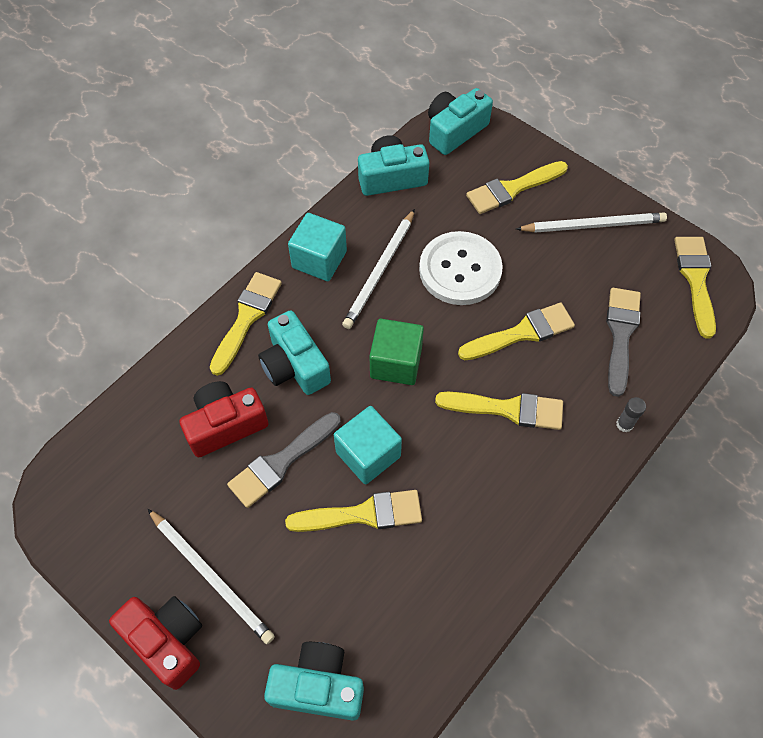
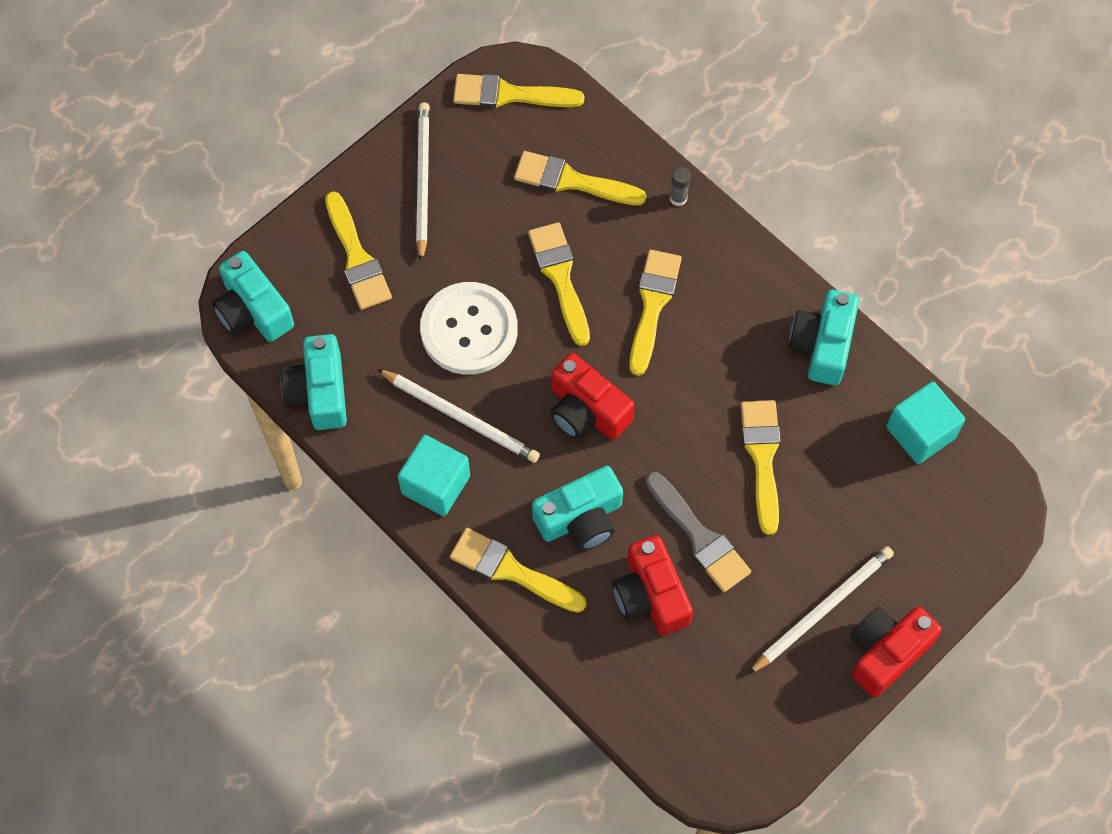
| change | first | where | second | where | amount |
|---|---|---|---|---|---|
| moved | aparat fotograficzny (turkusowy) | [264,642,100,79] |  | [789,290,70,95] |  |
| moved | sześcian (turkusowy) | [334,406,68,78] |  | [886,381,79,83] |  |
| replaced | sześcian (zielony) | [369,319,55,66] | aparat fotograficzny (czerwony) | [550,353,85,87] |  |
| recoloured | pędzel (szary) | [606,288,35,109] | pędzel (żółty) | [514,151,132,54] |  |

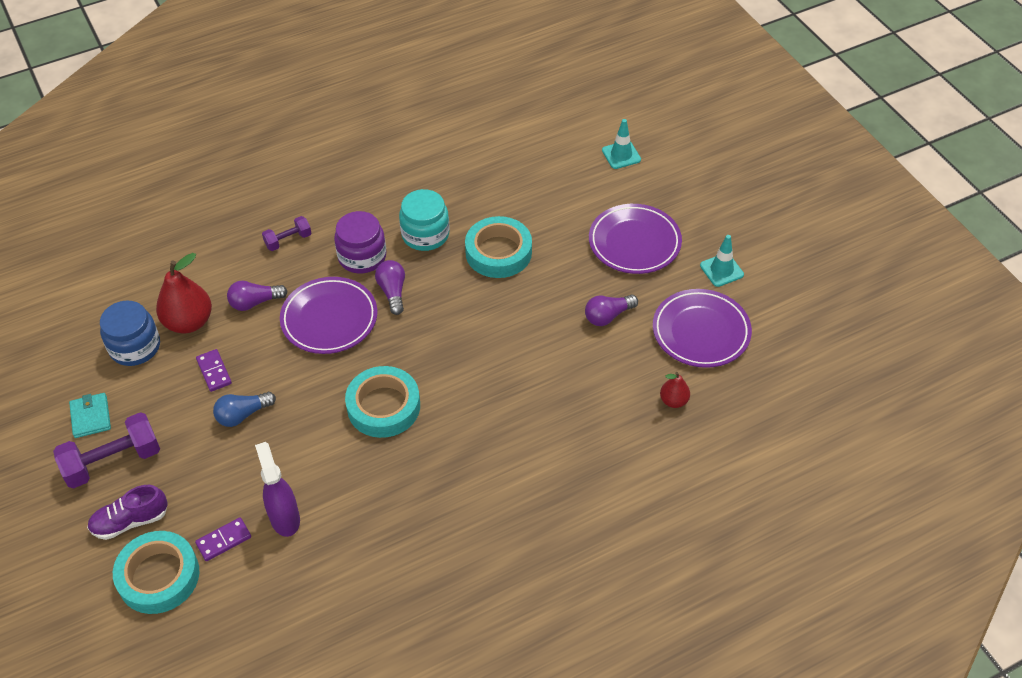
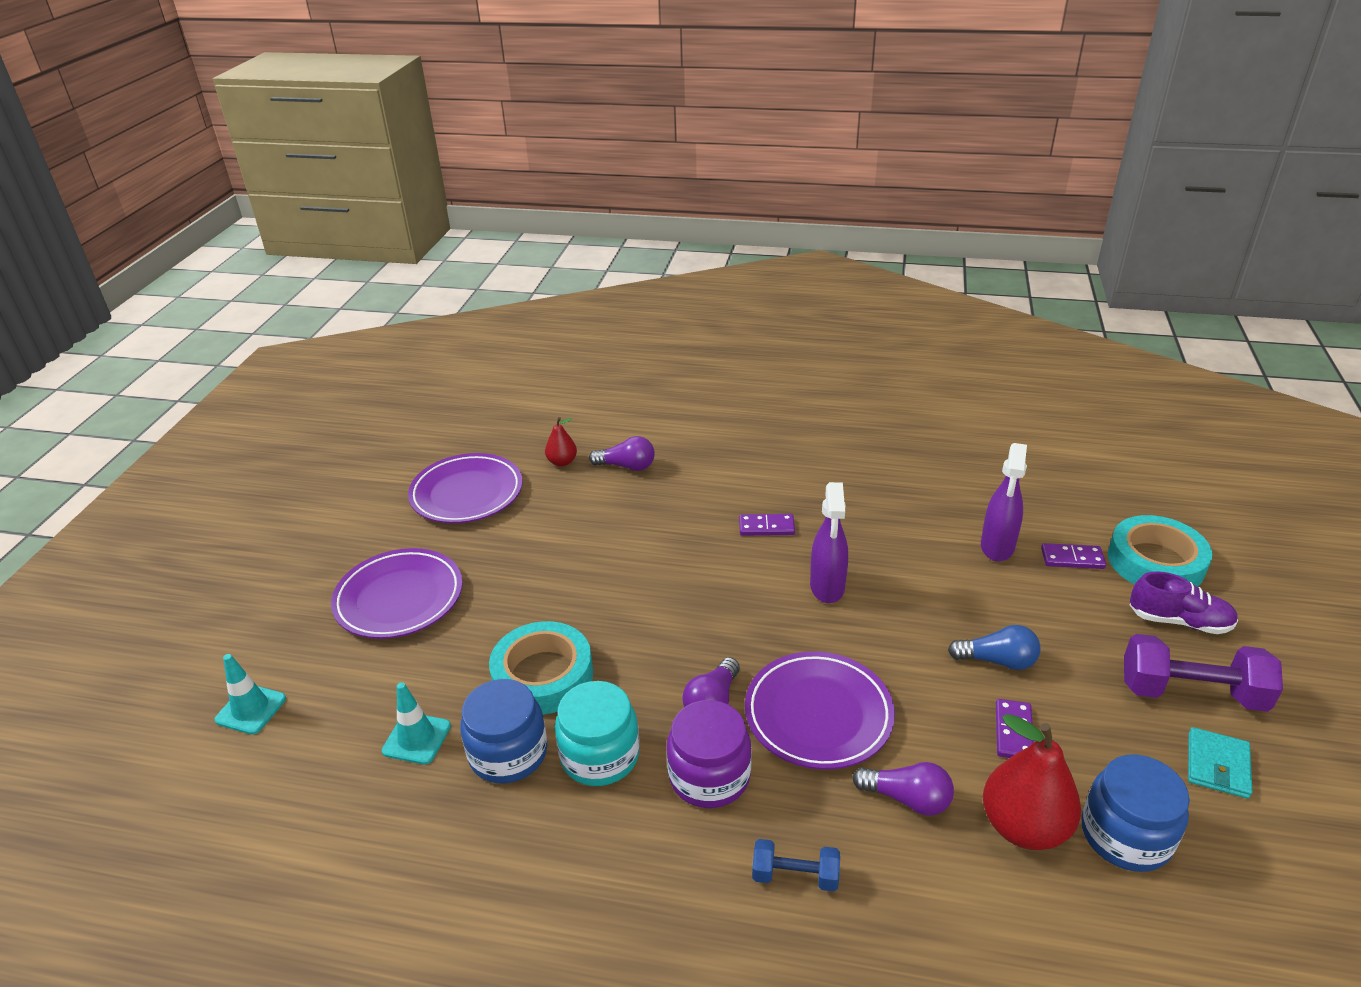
| change | first | where | second | where | amount |
|---|---|---|---|---|---|
| recoloured | hantel (fioletowy) | [262,216,49,35] | hantel (niebieski) | [752,839,88,53] |  |
| replaced | taśma klejąca (turkusowy) | [345,366,75,72] | spryskiwacz (fioletowy) | [810,482,38,121] |  |
| moved | żarówka (fioletowy) | [585,294,53,32] |  | [589,436,66,35] |  |
| moved | pachołek (turkusowy) | [700,235,44,52] |  | [382,682,69,82] |  |
| added |  |  | słoik (niebieski) | [460,679,87,104] |  |
| added |  |  | kostka domina (fioletowy) | [739,514,56,22] |  |

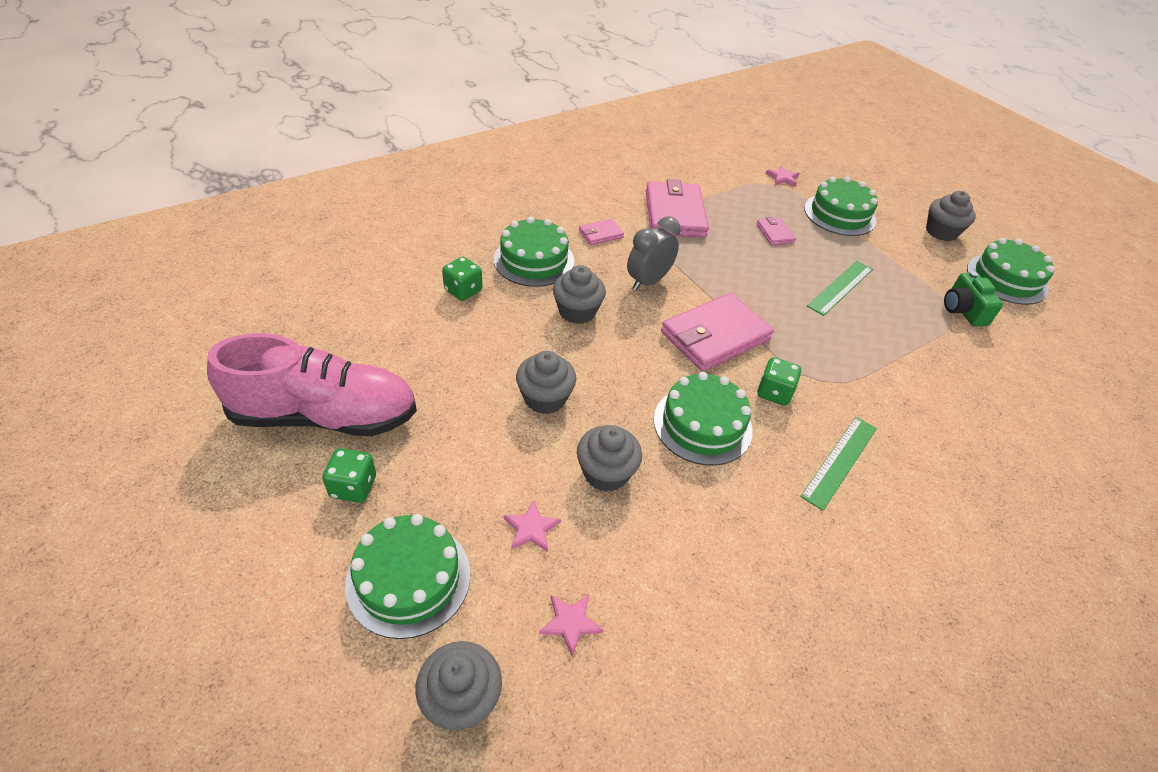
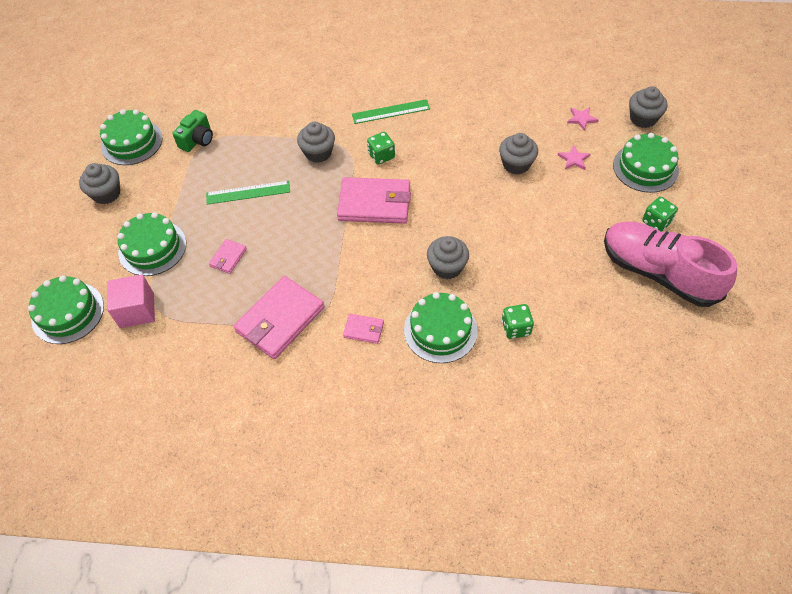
| change | first | where | second | where | amount |
|---|---|---|---|---|---|
| moved | muffinka (szary) | [516,351,60,63] |  | [297,122,38,41] |  |
| removed | budzik (szary) | [627,216,54,74] |  |  |  |
| moved | tort (zielony) | [654,372,98,94] |  | [28,275,76,69] |  |
| replaced | gwiazda (różowy) | [765,165,35,22] | sześcian (różowy) | [107,274,48,54] |  |

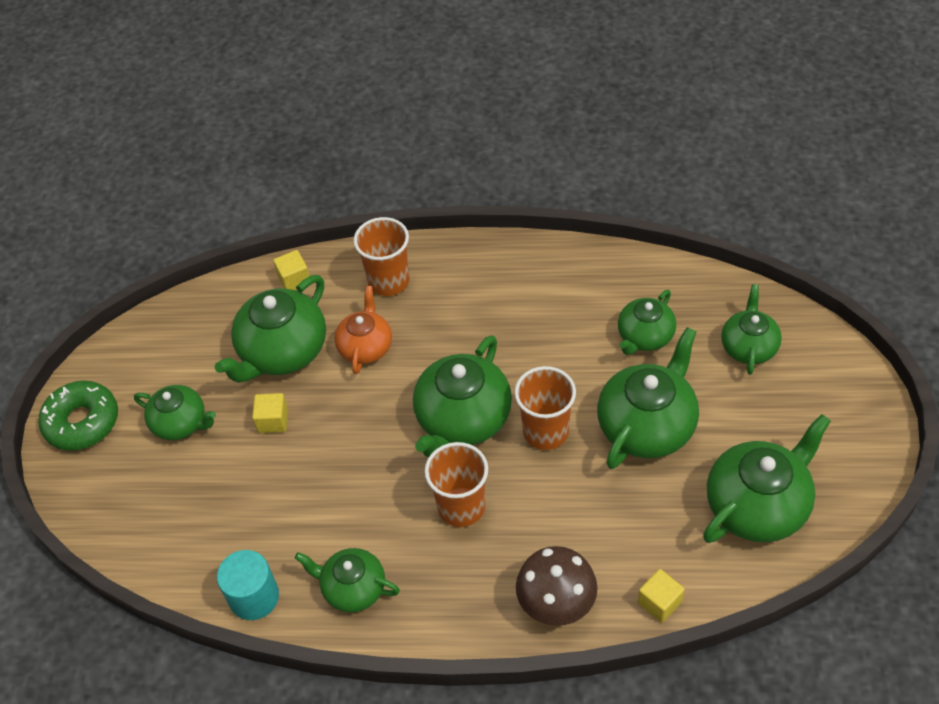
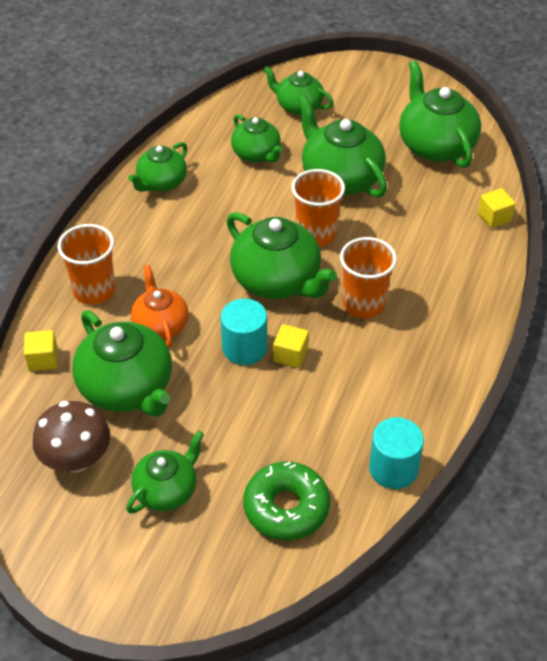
| change | first | where | second | where | amount |
|---|---|---|---|---|---|
| moved | donut (zielony) | [38,381,80,70] |  | [243,462,87,78] |  |
| moved | sześcian (żółty) | [252,393,36,40] |  | [273,324,36,44] |  |
| moved | imbryk (zielony) | [295,548,105,64] |  | [128,142,59,50] |  |
| turned | imbryk (pomarańczowy) | [334,286,58,88] |  | [131,265,58,82] | 45 degrees clockwise |
| moved | grzyb (brązowy) | [516,546,82,80] |  | [33,401,77,71] |  |
| added |  |  | walec (turkusowy) | [220,299,47,66] |  |

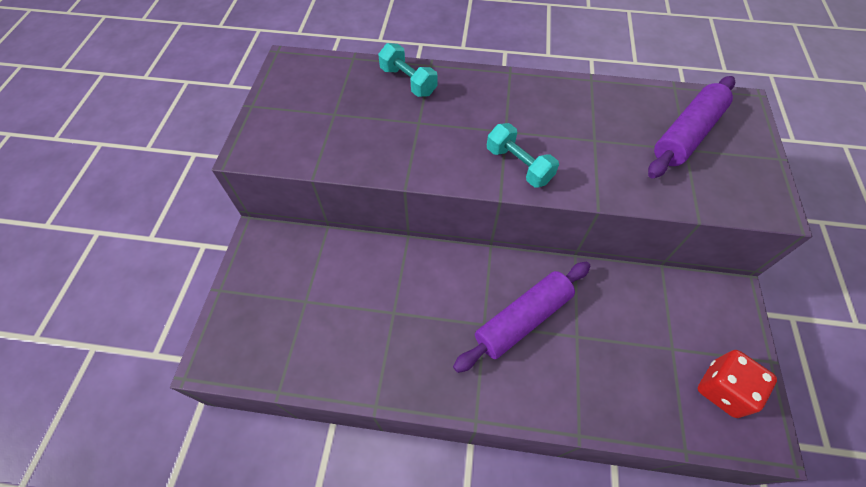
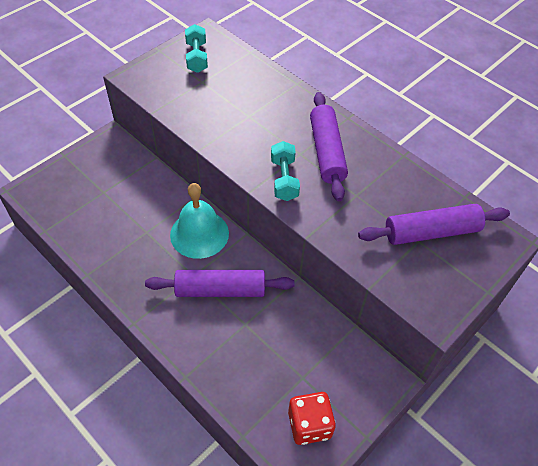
| change | first | where | second | where | amount |
|---|---|---|---|---|---|
| moved | hantel (turkusowy) | [378,43,60,54] |  | [185,24,23,49] |  |
| added |  |  | dzwonek (turkusowy) | [170,183,59,76] |  |
| added |  |  | wałek do ciasta (fioletowy) | [310,92,38,109] |  |

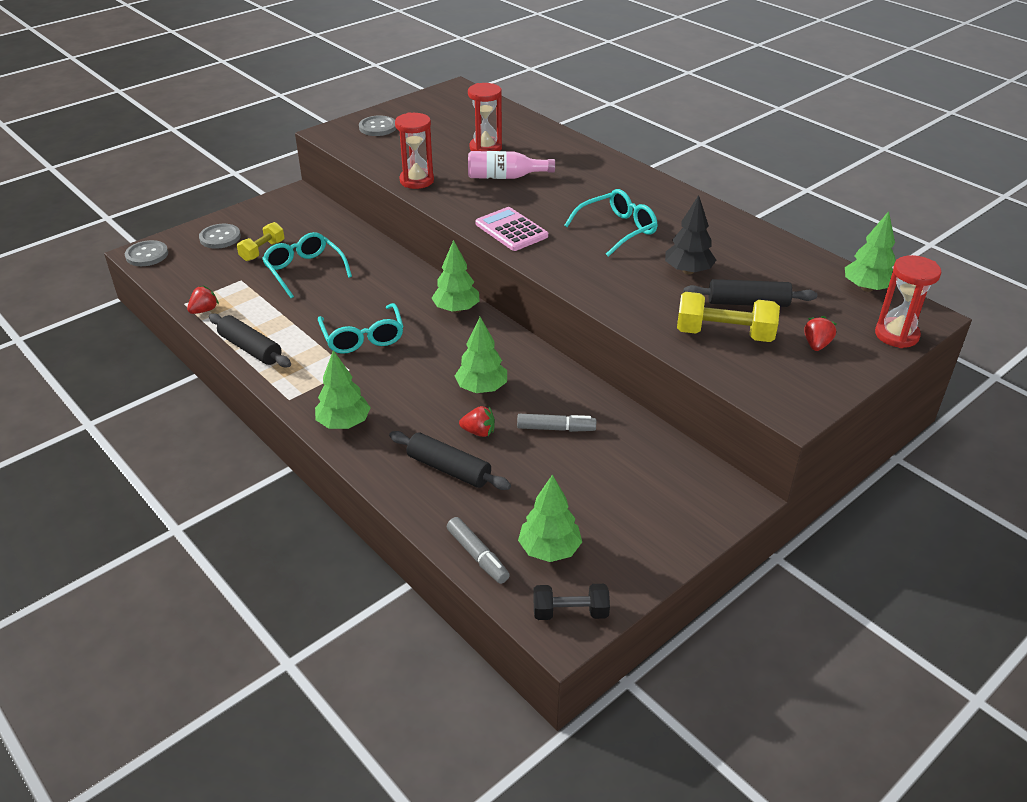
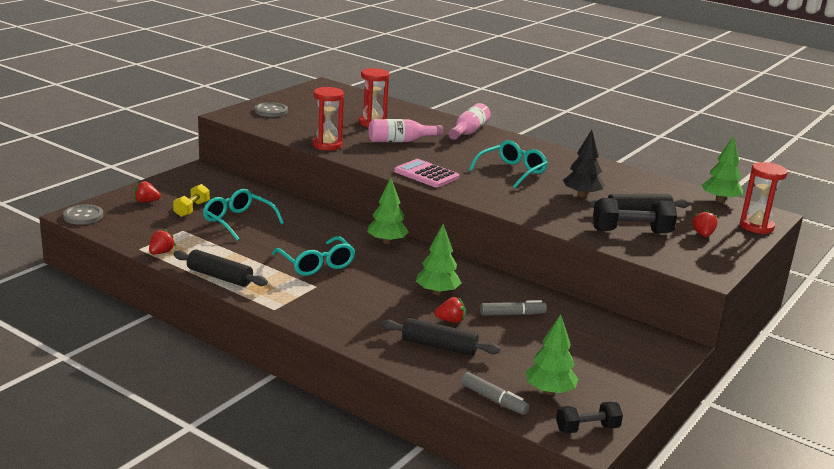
| change | first | where | second | where | amount |
|---|---|---|---|---|---|
| replaced | guzik (szary) | [199,224,42,25] | truskawka (czerwony) | [134,180,27,22] |  |
| removed | drzewko (zielony) | [315,350,56,79] |  |  |  |
| recoloured | hantel (żółty) | [677,292,103,50] | hantel (czarny) | [593,198,84,35] |  |
| added |  |  | butelka (różowy) | [448,103,43,37] |  |

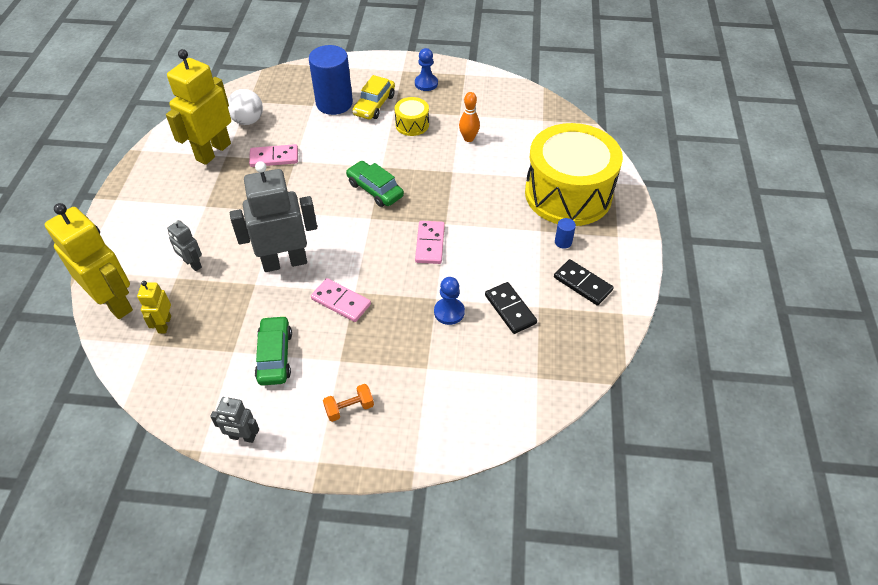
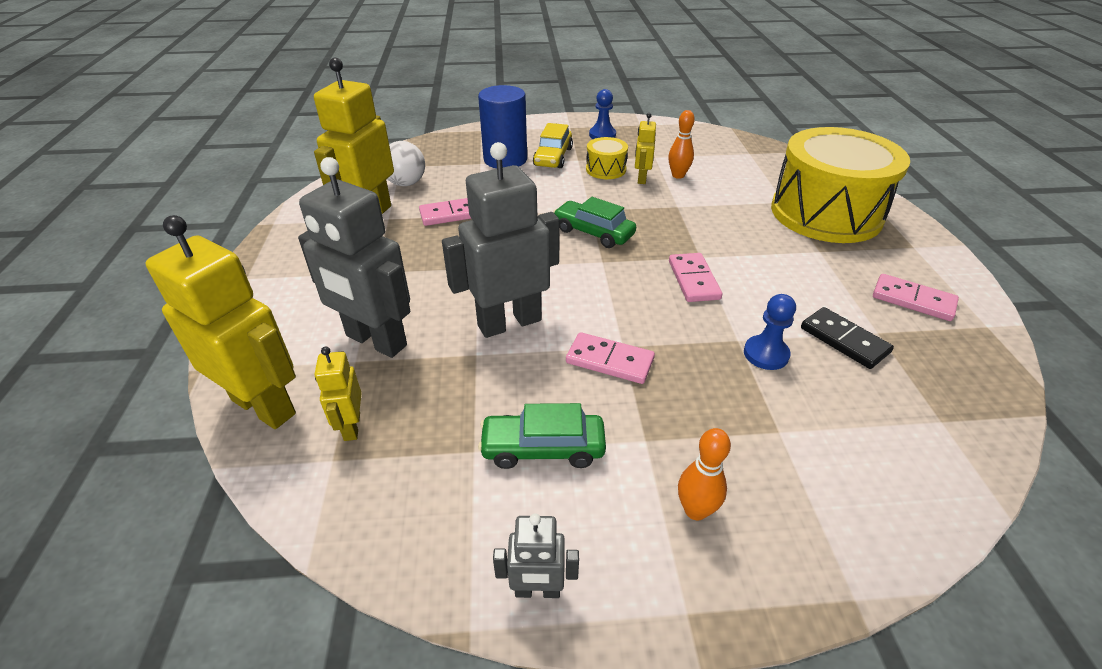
| change | first | where | second | where | amount |
|---|---|---|---|---|---|
| resized | robot (szary) | [167,219,35,52] |  | [298,157,112,201] | x2.06 |
| turned | samochód (zielony) | [255,316,37,70] |  | [478,403,128,66] | 75 degrees counterclockwise |
| replaced | hantel (pomarańczowy) | [323,384,51,38] | kręgiel (pomarańczowy) | [678,428,53,93] |  |
| recoloured | kostka domina (czarny) | [554,259,60,47] | kostka domina (różowy) | [873,274,86,47] |  |
| removed | walec (niebieski) | [555,218,21,31] |  |  |  |
| added |  |  | robot (żółty) | [635,113,21,71] |  |

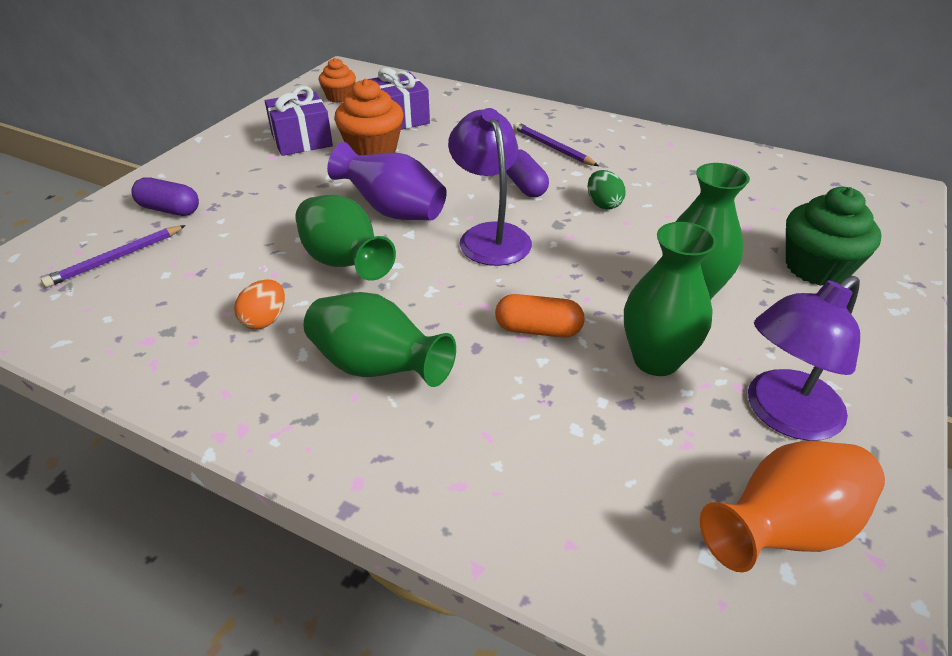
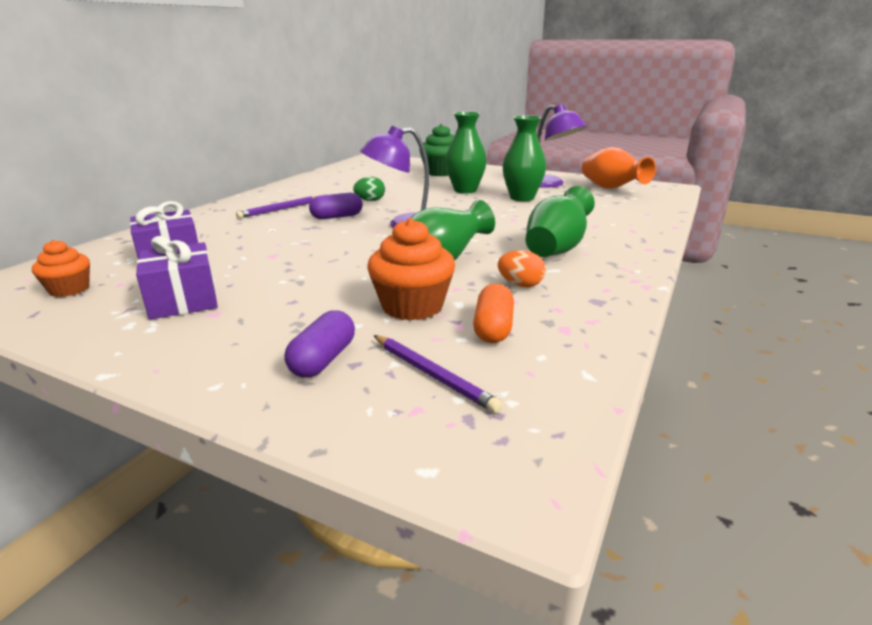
| change | first | where | second | where | amount |
|---|---|---|---|---|---|
| removed | wazon (fioletowy) | [327,142,120,78] |  |  |  |
| moved | muffinka (pomarańczowy) | [334,79,70,76] |  | [368,218,87,103] |  |
| moved | kapsułka (pomarańczowy) | [495,294,90,44] |  | [473,284,41,59] |  |

